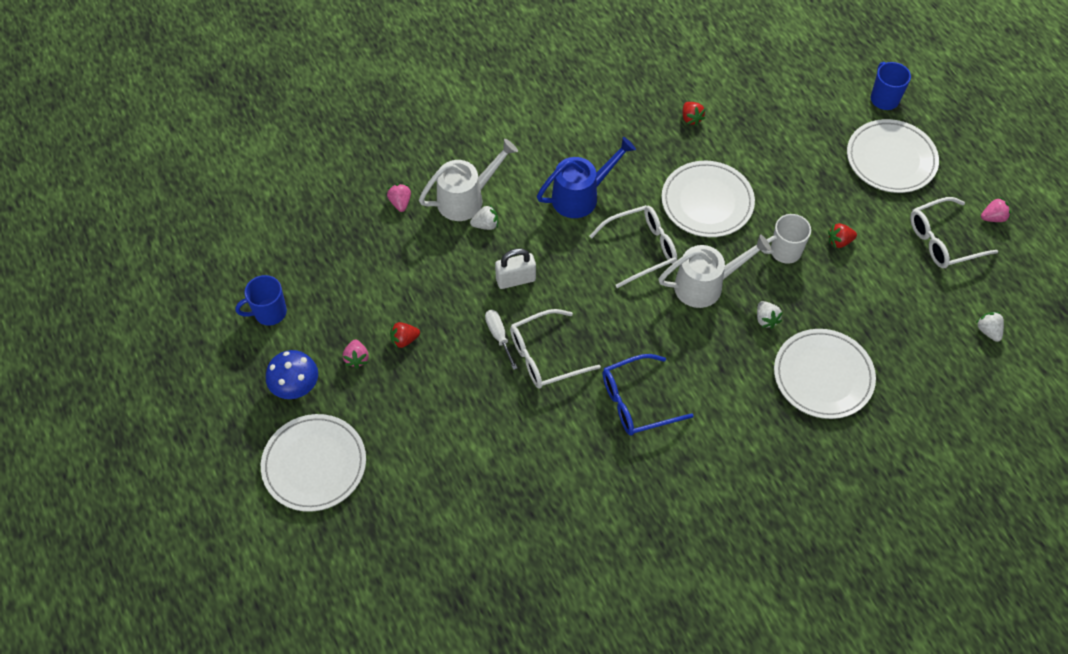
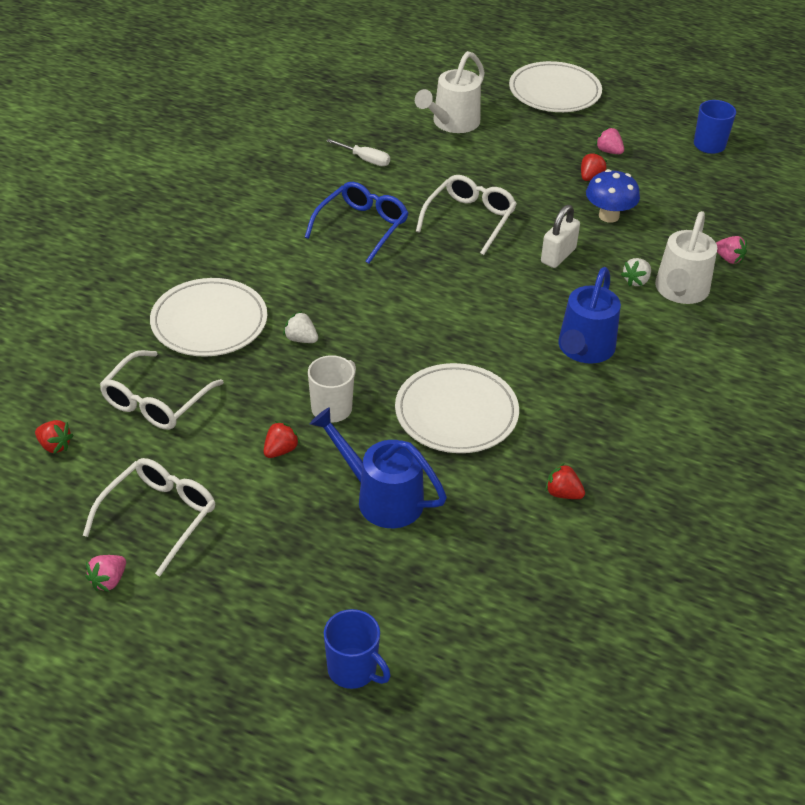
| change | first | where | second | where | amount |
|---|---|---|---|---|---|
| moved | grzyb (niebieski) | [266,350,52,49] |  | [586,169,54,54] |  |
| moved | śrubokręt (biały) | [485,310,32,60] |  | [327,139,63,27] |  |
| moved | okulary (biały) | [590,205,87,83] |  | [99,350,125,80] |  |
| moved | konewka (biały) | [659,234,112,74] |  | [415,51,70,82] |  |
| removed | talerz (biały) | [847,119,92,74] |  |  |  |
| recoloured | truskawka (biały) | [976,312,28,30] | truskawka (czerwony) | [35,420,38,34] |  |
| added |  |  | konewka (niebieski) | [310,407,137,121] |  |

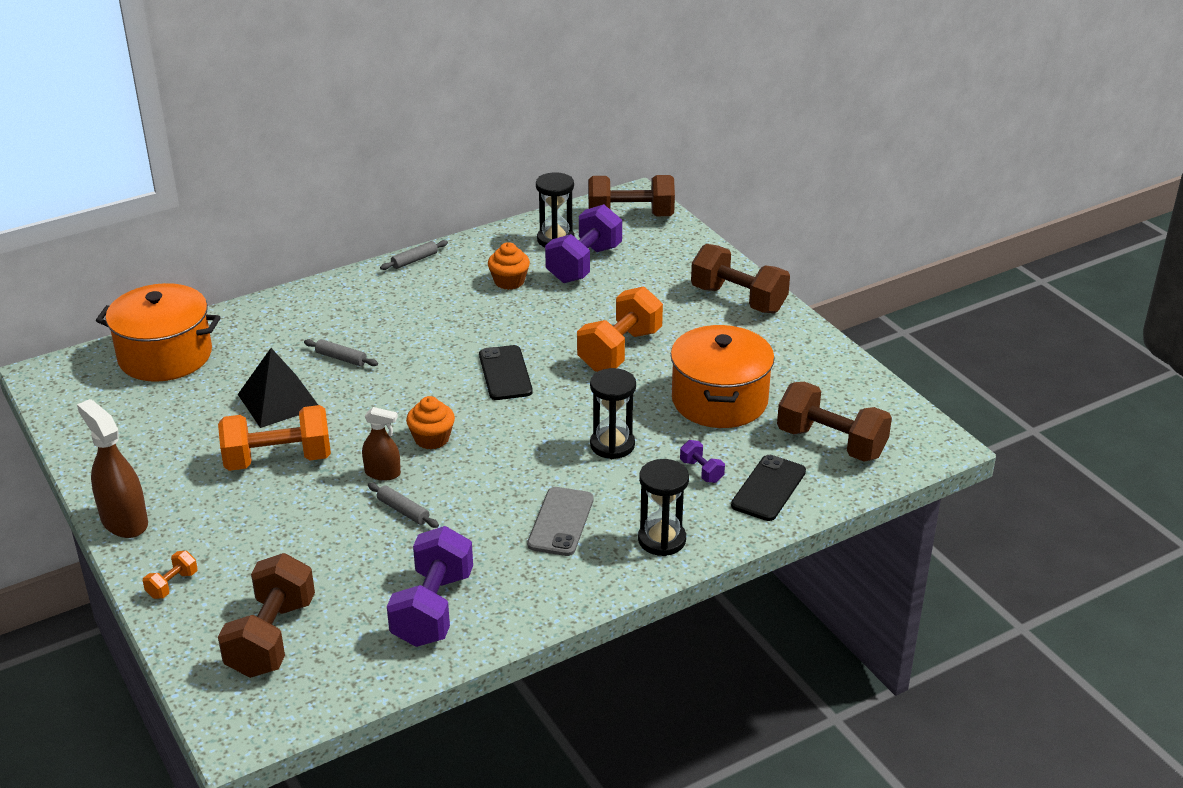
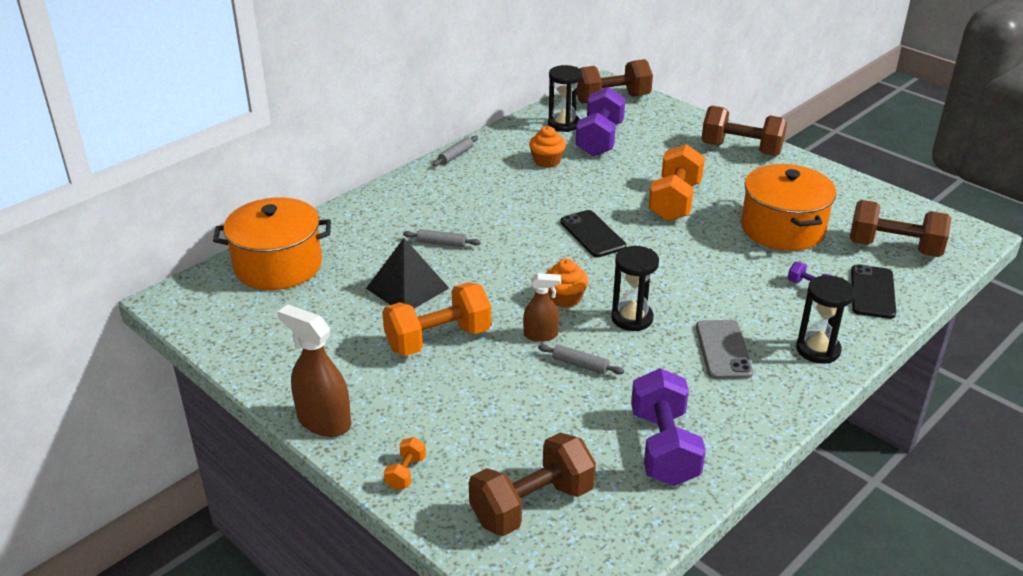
| change | first | where | second | where | amount |
|---|---|---|---|---|---|
| turned | hantel (brązowy) | [218,553,97,125] |  | [469,432,127,104] | 60 degrees clockwise |
| moved | klepsydra (czarny) | [590,368,46,91] |  | [611,246,48,85] |  |

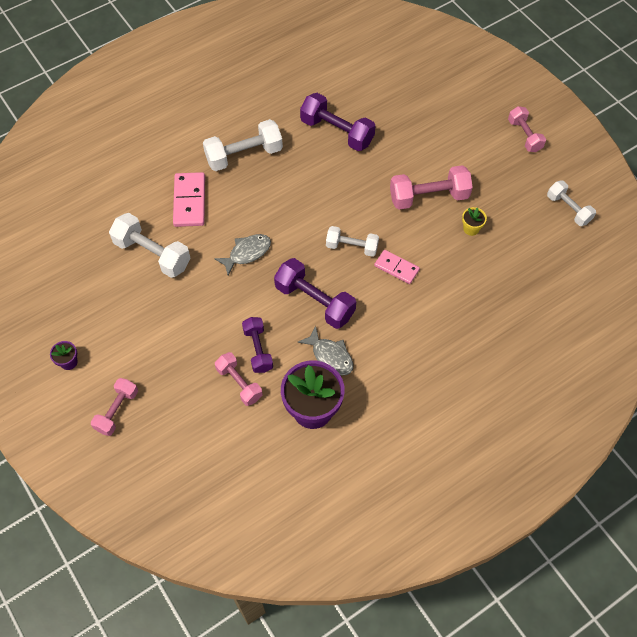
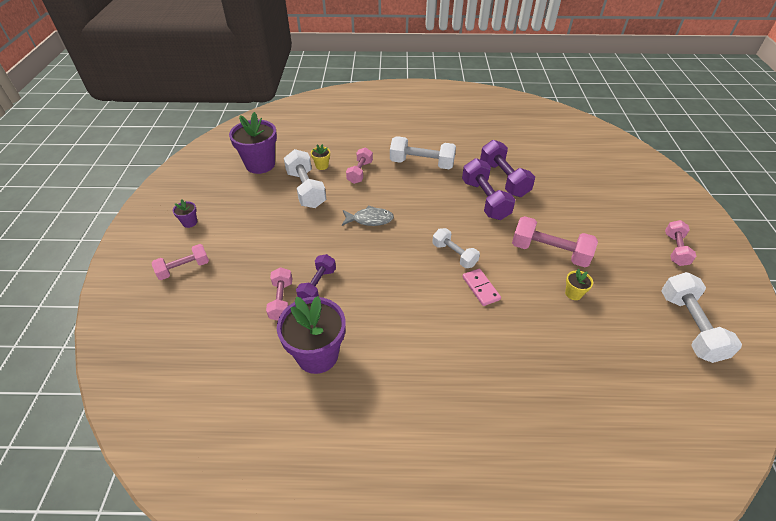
| change | first | where | second | where | amount |
|---|---|---|---|---|---|
| replaced | kostka domina (różowy) | [173,172,32,55] | hantel (różowy) | [346,147,27,37] |  |
| moved | hantel (fioletowy) | [274,258,82,71] |  | [462,158,53,62] |  |
| removed | ryba (szary) | [298,326,55,50] |  |  |  |
| resized | hantel (biały) | [547,181,49,45] |  | [661,272,81,91] | x1.56 |
| added |  |  | doniczka (fioletowy) | [229,112,48,62] |  |
| added |  |  | doniczka (żółty) | [311,144,19,26] |  |

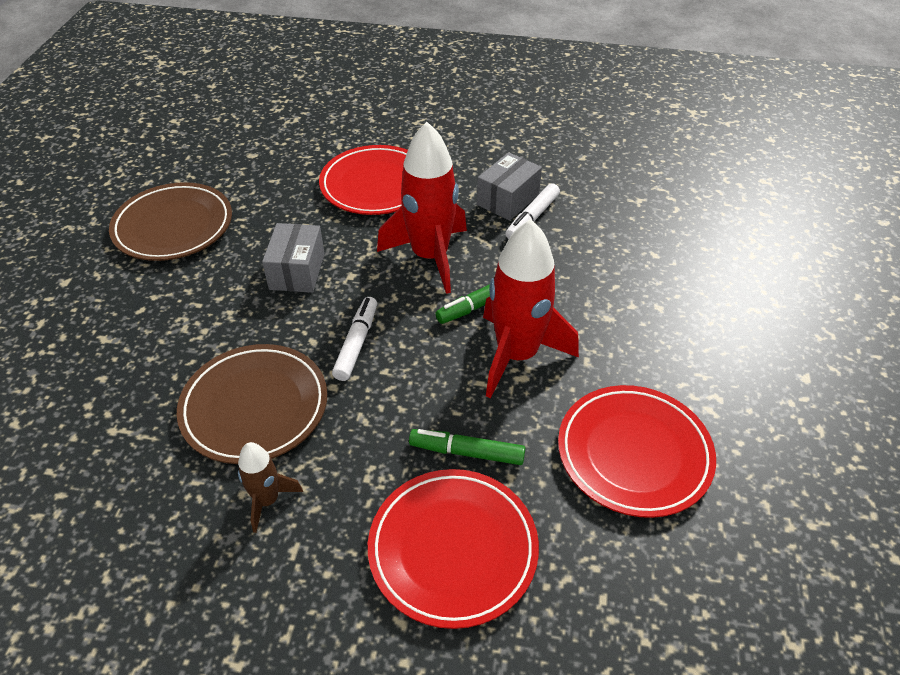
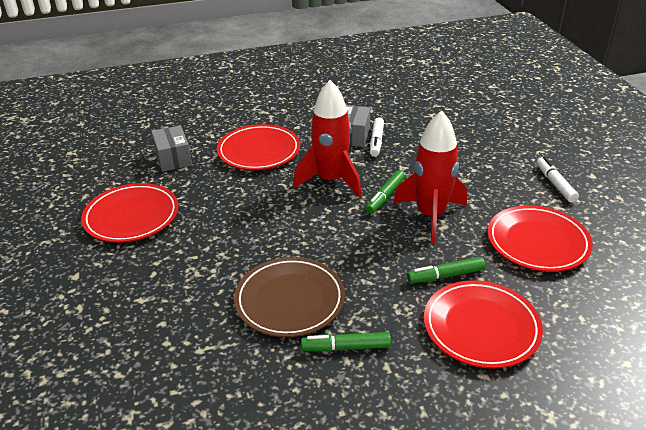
| change | first | where | second | where | amount |
|---|---|---|---|---|---|
| recoloured | talerz (brązowy) | [109,182,123,79] | talerz (czerwony) | [81,183,97,60] |  |
| replaced | rakieta (brązowy) | [238,442,65,91] | flamaster (zielony) | [301,332,90,20] |  |
| moved | pudełko (szary) | [262,223,63,70] |  | [151,125,41,47] |  |
| moved | flamaster (biały) | [332,297,45,84] |  | [537,157,42,46] |  |

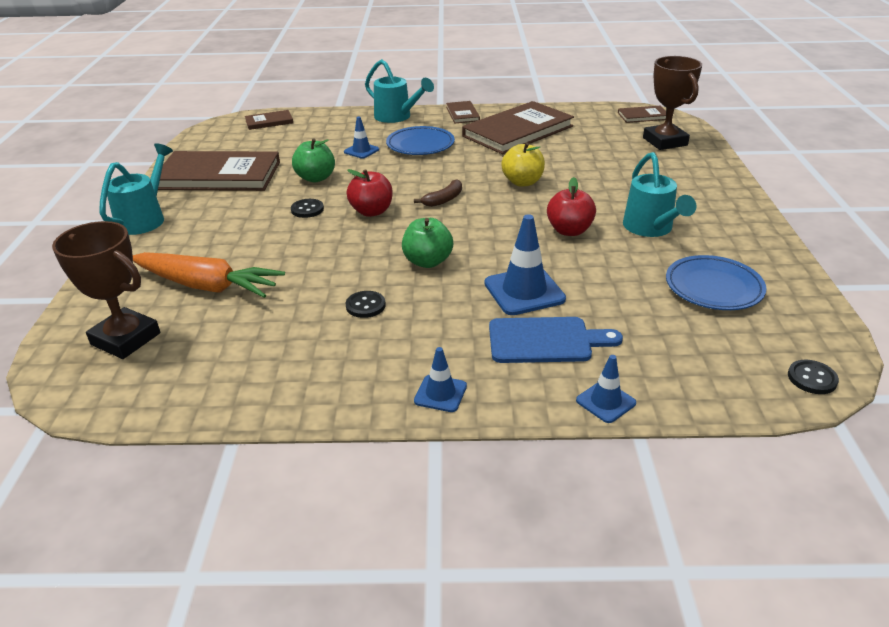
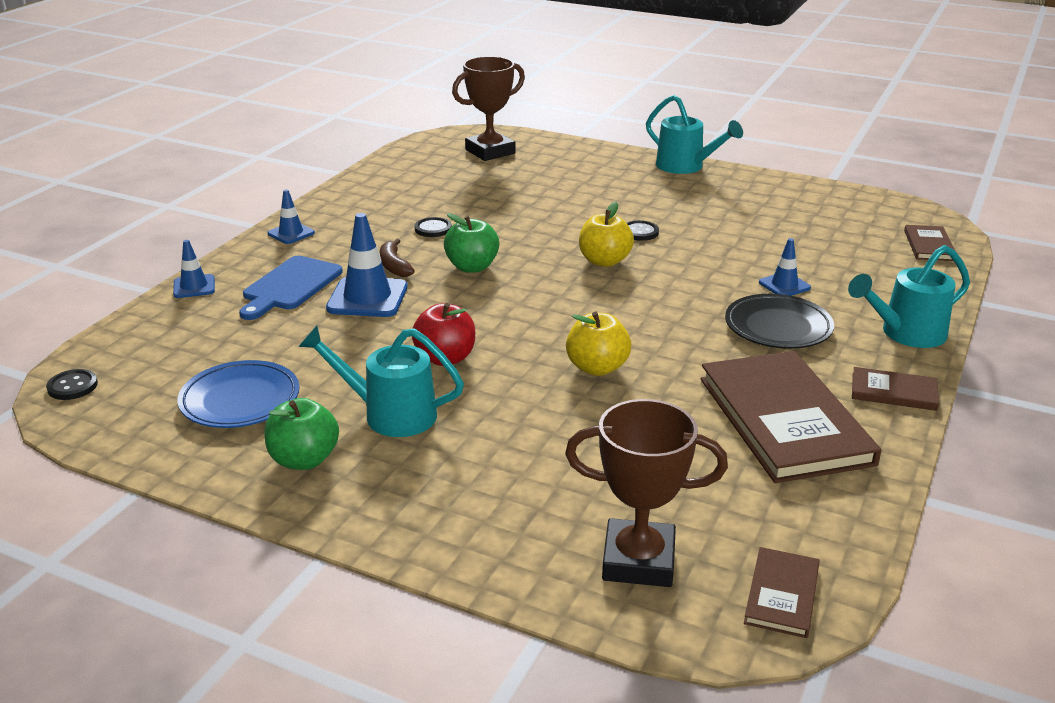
| change | first | where | second | where | amount |
|---|---|---|---|---|---|
| removed | marchewka (pomarańczowy) | [133,252,152,46] |  |  |  |
| removed | książka (brązowy) | [158,151,122,40] |  |  |  |
| moved | jabłko (zielony) | [292,138,43,44] |  | [265,398,74,72] |  |
| recoloured | jabłko (czerwony) | [347,169,46,48] | jabłko (żółty) | [579,202,55,65] |  |
| recoloured | talerz (niebieski) | [386,126,69,29] | talerz (czarny) | [725,294,109,55] |  |
| moved | banan (brązowy) | [414,179,48,28] |  | [380,239,35,38] |  |

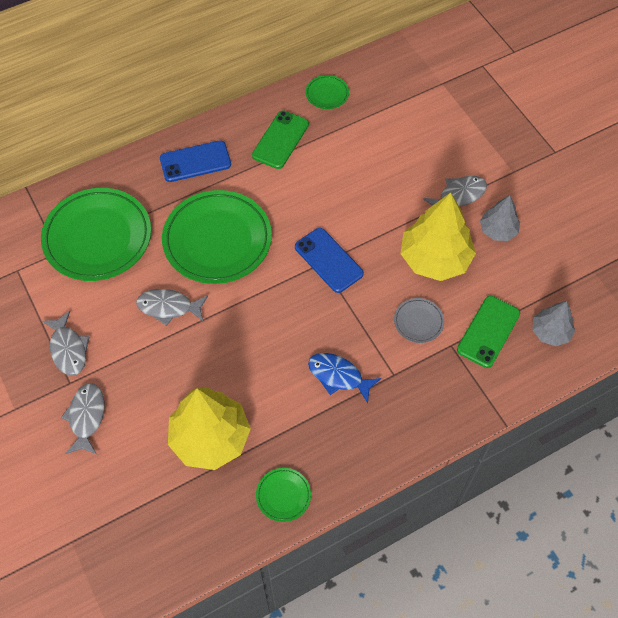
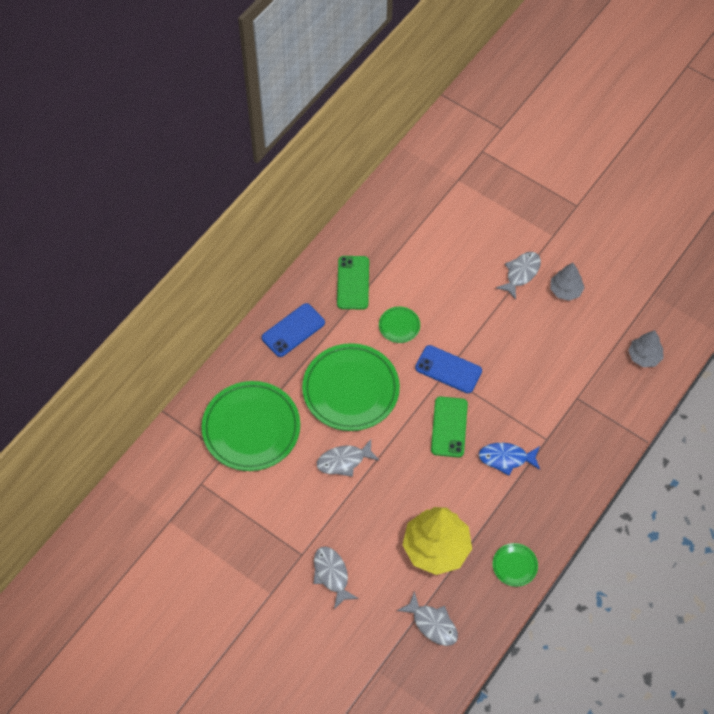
| change | first | where | second | where | amount |
|---|---|---|---|---|---|
| moved | ryba (szary) | [42,311,47,65] |  | [397,591,61,55] |  |
| moved | talerz (zielony) | [306,75,43,34] |  | [379,307,41,36] |  |
| removed | talerz (szary) | [394,298,50,45] |  |  |  |
| removed | drzewko (żółty) | [400,193,76,88] |  |  |  |
| moved | telefon (zielony) | [457,296,63,72] |  | [431,397,37,60] |  |

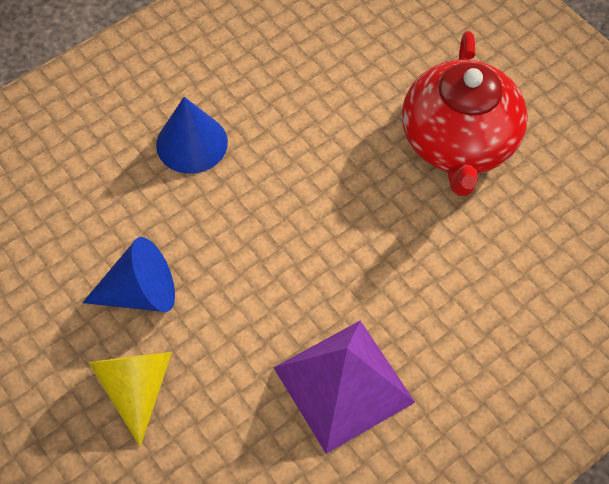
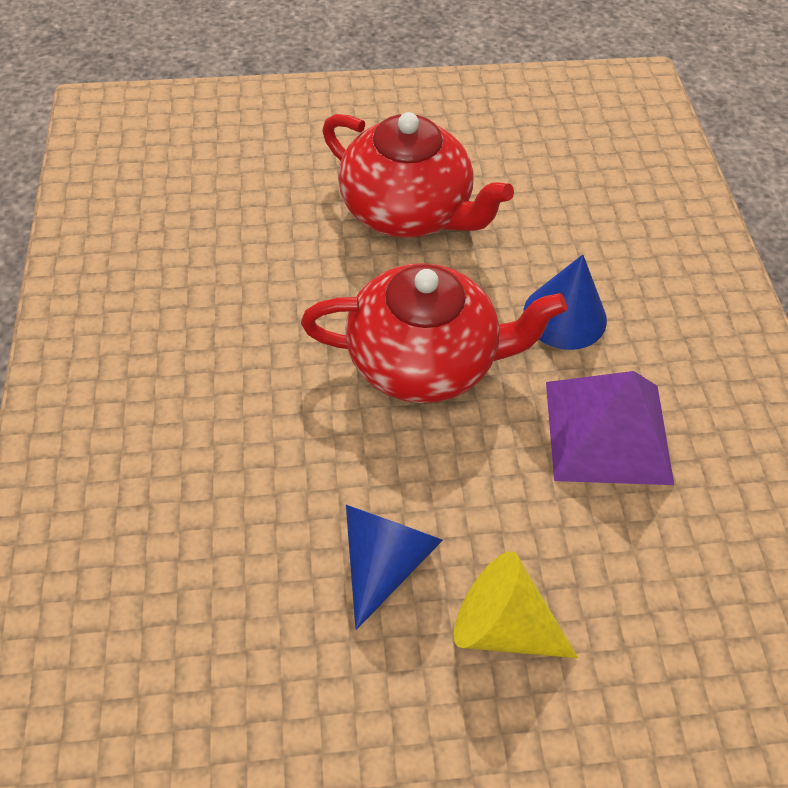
| change | first | where | second | where | amount |
|---|---|---|---|---|---|
| moved | stożek (niebieski) | [156,97,72,77] |  | [523,254,84,96] |  |
| added |  |  | imbryk (czerwony) | [301,263,266,140] |  |

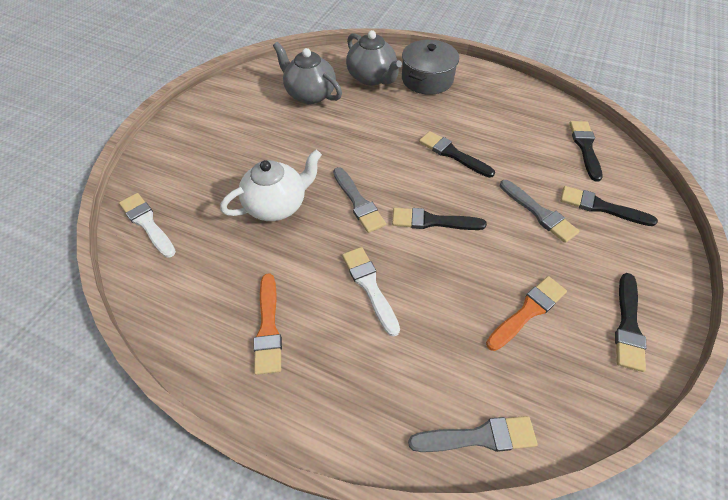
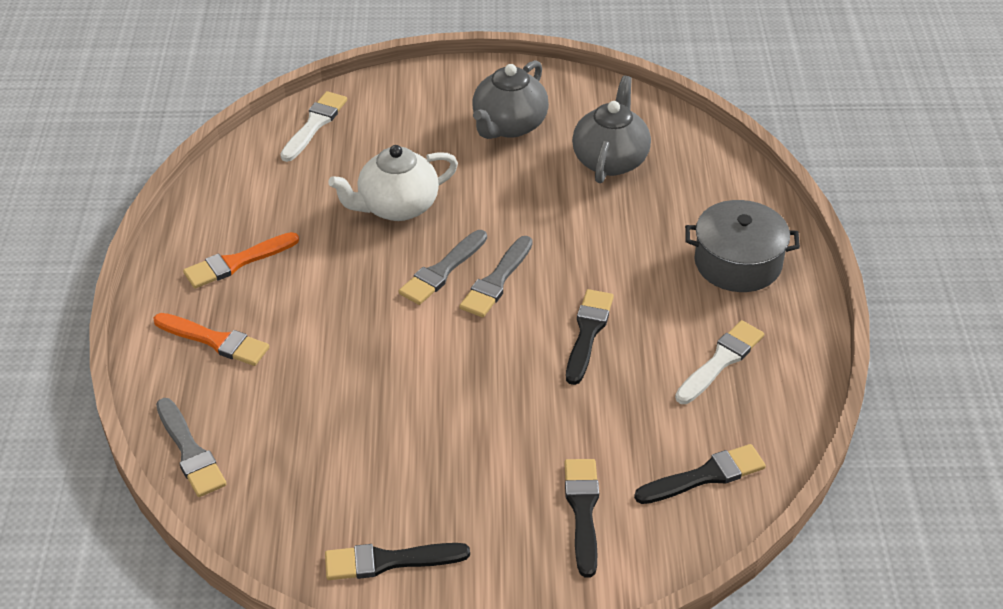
| change | first | where | second | where | amount |
|---|---|---|---|---|---|
| turned | imbryk (biały) | [220,150,102,71] |  | [328,145,130,76] | 120 degrees clockwise |
| moved | pędzel (biały) | [342,247,58,90] |  | [675,320,89,84] |  |
| moved | imbryk (szary) | [346,30,56,55] |  | [472,60,77,79] |  |
| removed | pędzel (czarny) | [392,208,95,22] |  |  |  |
| moved | pędzel (pomarańczowy) | [486,276,81,75] |  | [154,313,115,53] |  |
| moved | pędzel (szary) | [500,180,80,63] |  | [459,236,74,81] |  |

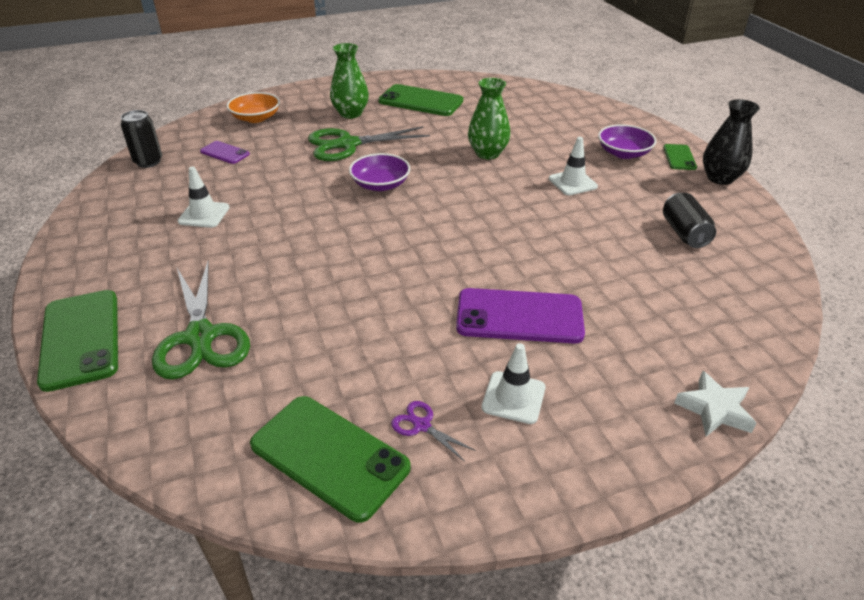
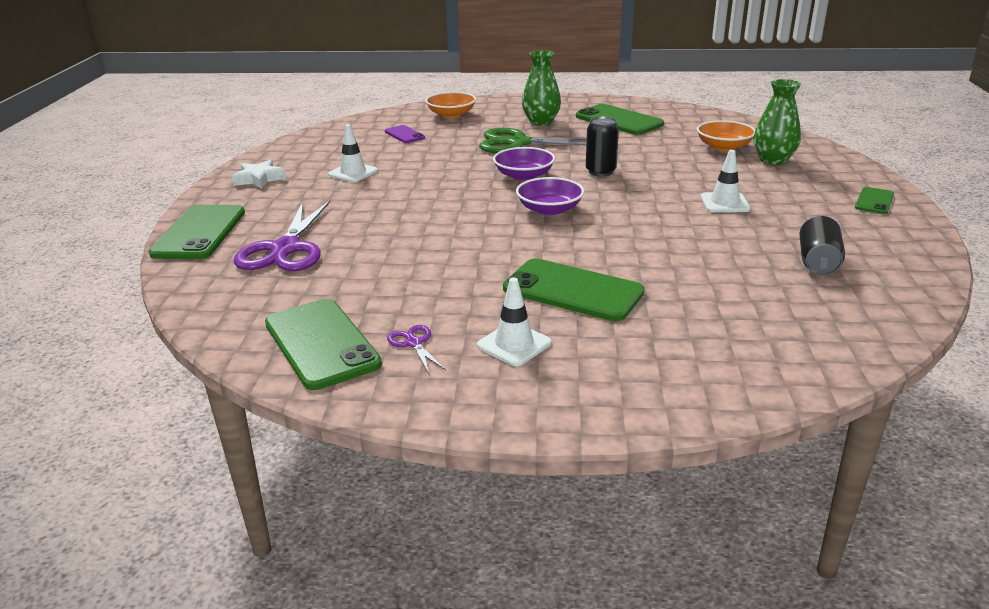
| change | first | where | second | where | amount |
|---|---|---|---|---|---|
| moved | puszka (czarny) | [121,110,41,58] |  | [586,116,33,60] |  |
| recoloured | nożyczki (zielony) | [152,260,98,120] | nożyczki (fioletowy) | [234,201,96,70] |  |
| recoloured | telefon (fioletowy) | [456,288,129,56] | telefon (zielony) | [503,258,142,63] |  |
| moved | wazon (zielony) | [468,78,43,81] |  | [753,79,48,86] |  |
| moved | miska (fioletowy) | [598,124,58,35] |  | [516,177,68,38] |  |
| moved | gwiazda (biały) | [674,371,82,65] |  | [232,159,54,30] |  |
| removed | wazon (czarny) | [703,99,57,86] |  |  |  |
| added |  |  | miska (pomarańczowy) | [697,120,58,31] |  |

